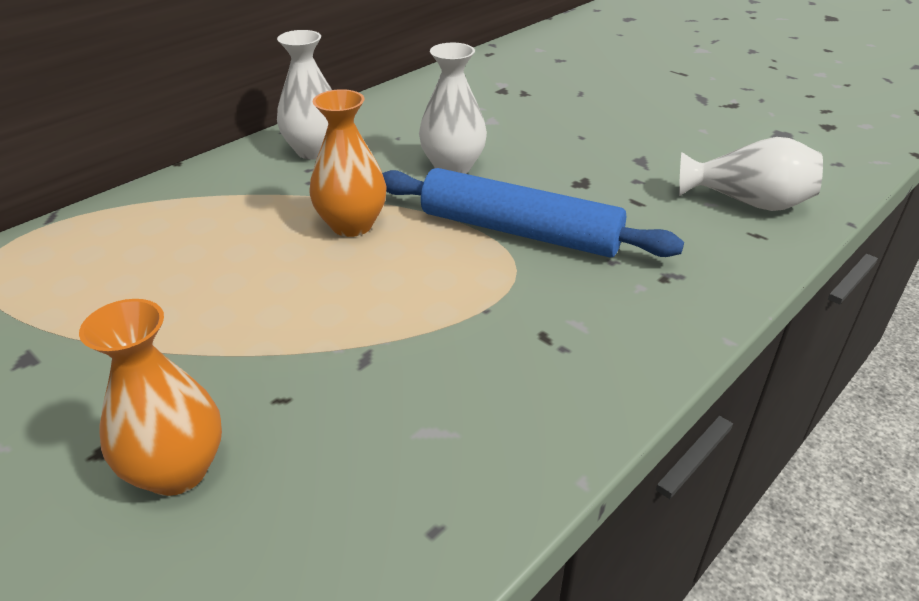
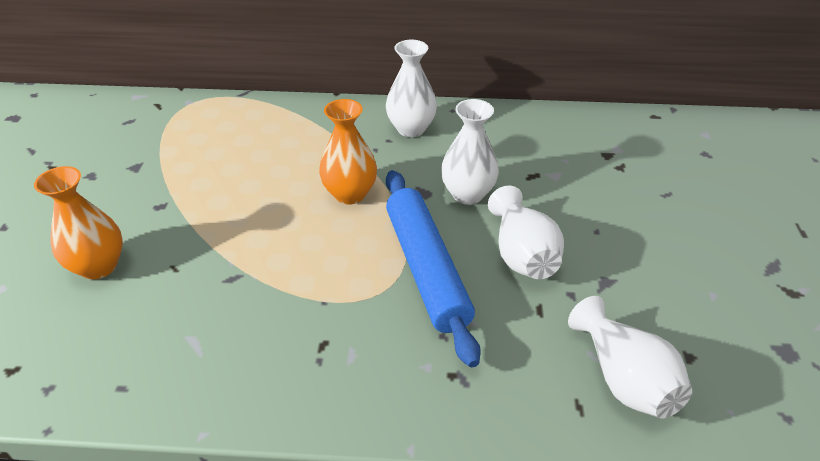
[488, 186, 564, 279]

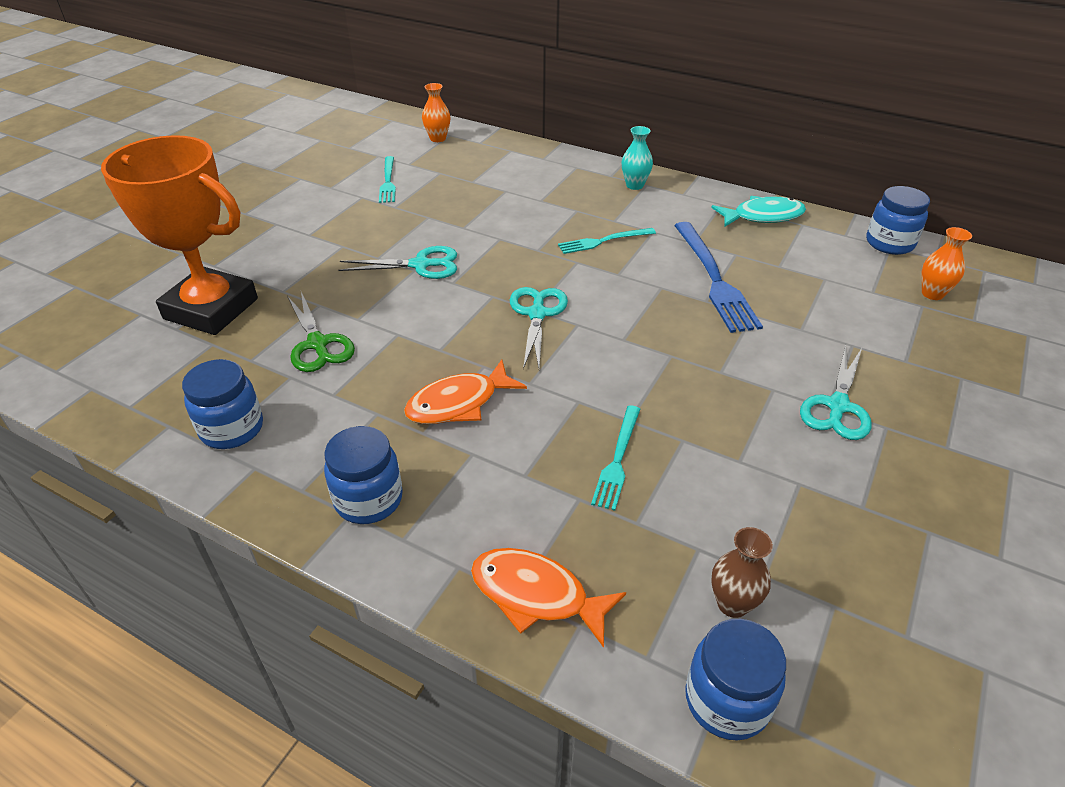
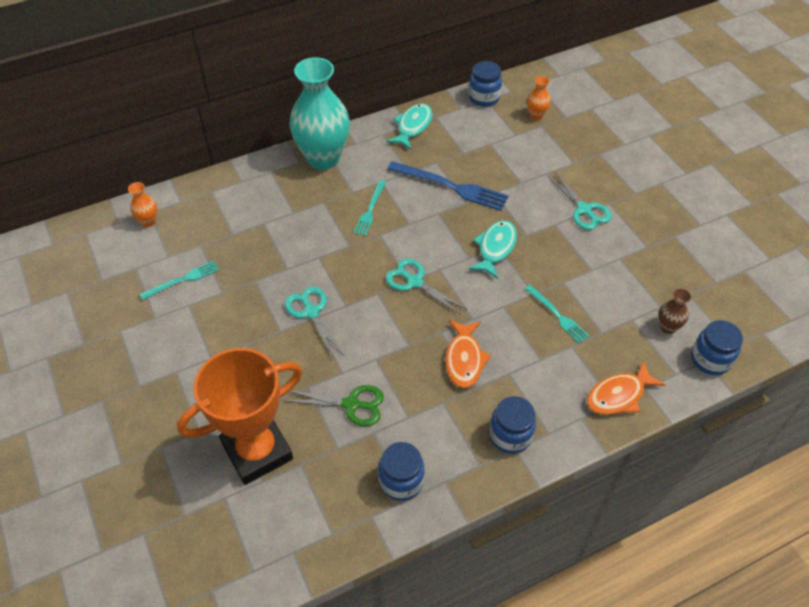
[469, 220, 517, 279]
[285, 286, 344, 359]
[140, 261, 219, 300]
[289, 57, 350, 170]

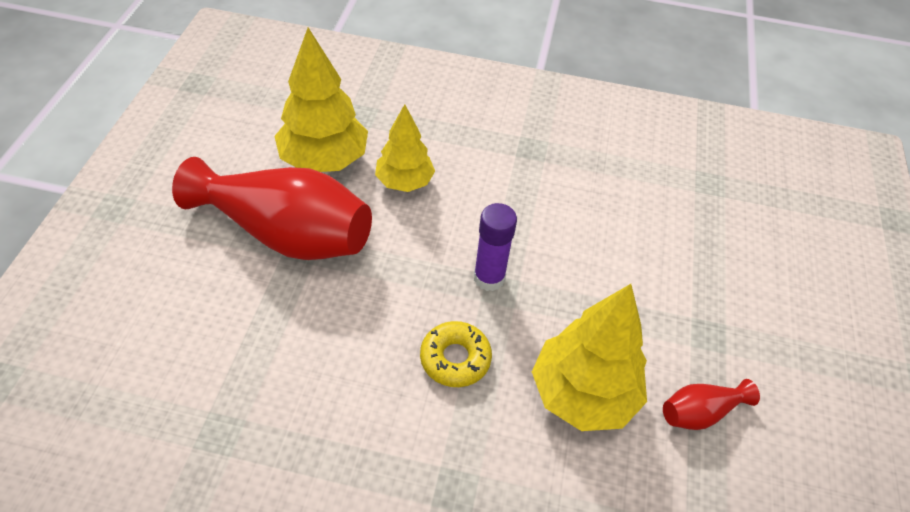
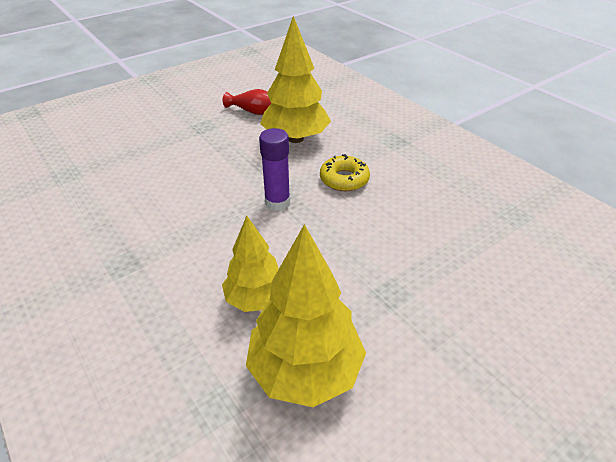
[172, 157, 372, 260] (first image)

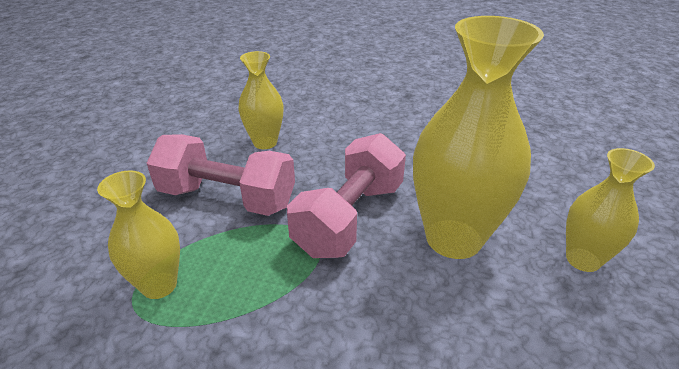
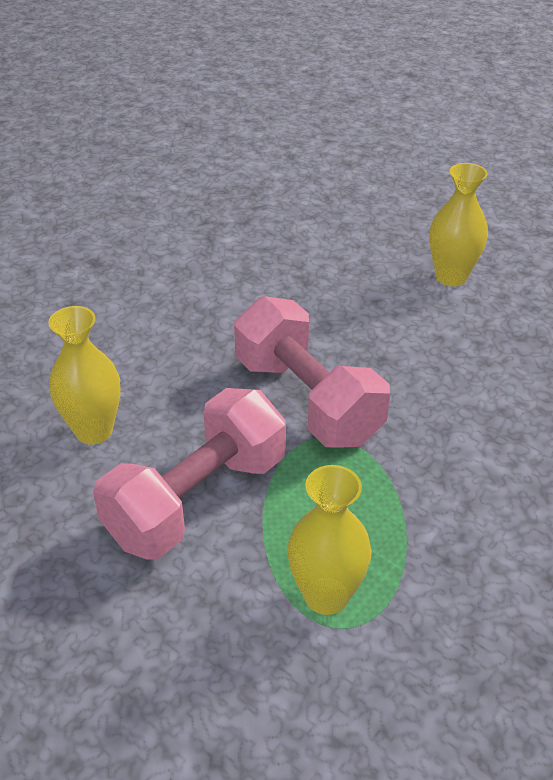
[413, 16, 544, 259] (first image)

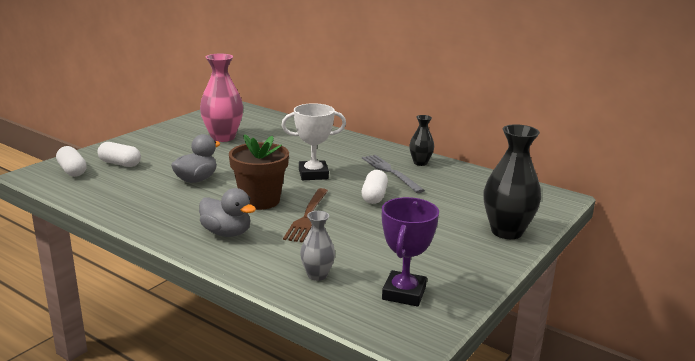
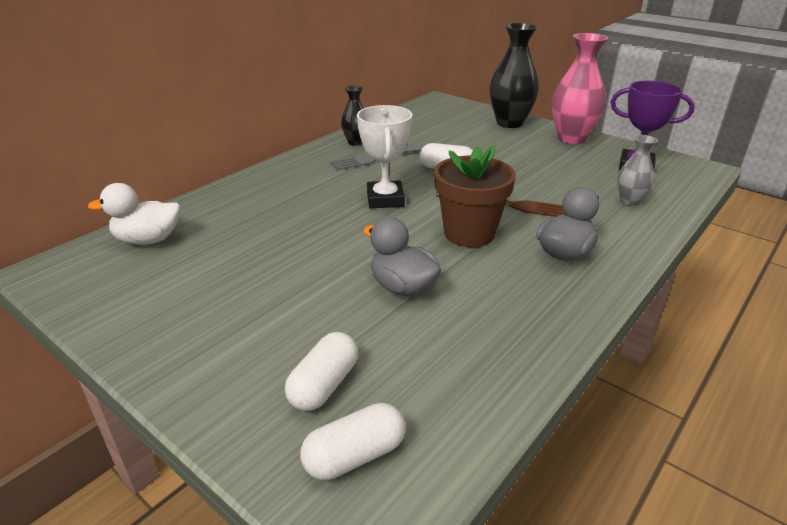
[88, 183, 181, 245]
[552, 33, 608, 144]

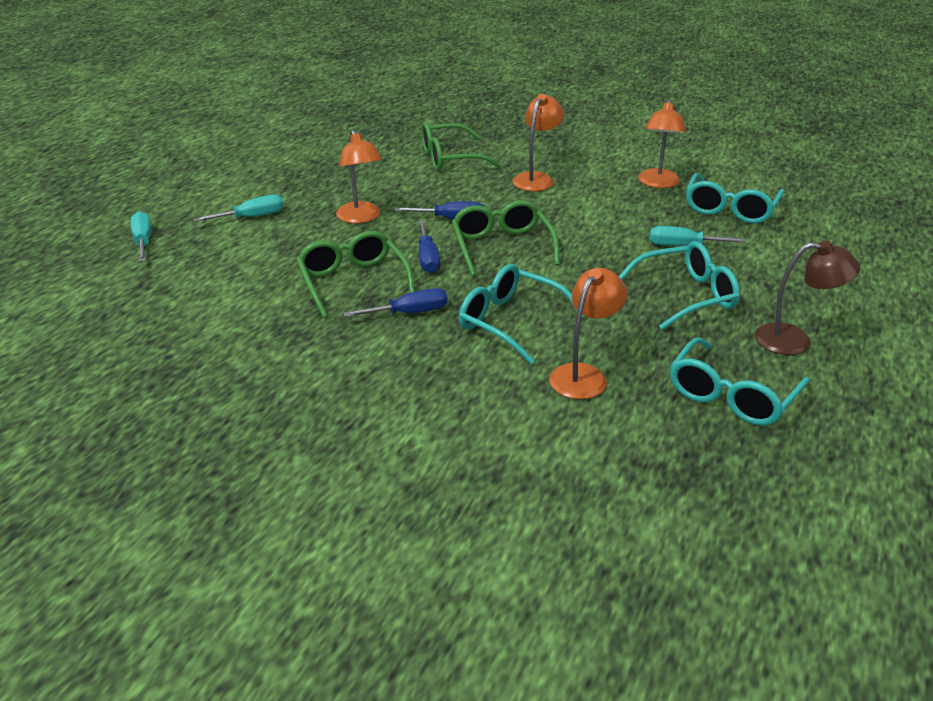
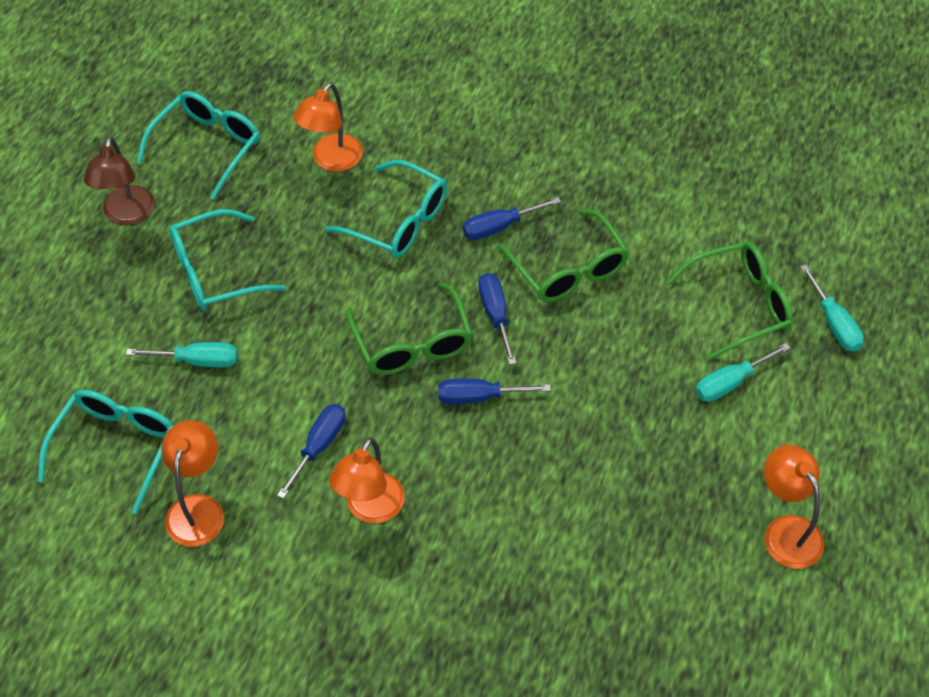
[277, 404, 346, 499]
[764, 445, 824, 569]
[666, 242, 793, 360]
[84, 136, 155, 226]

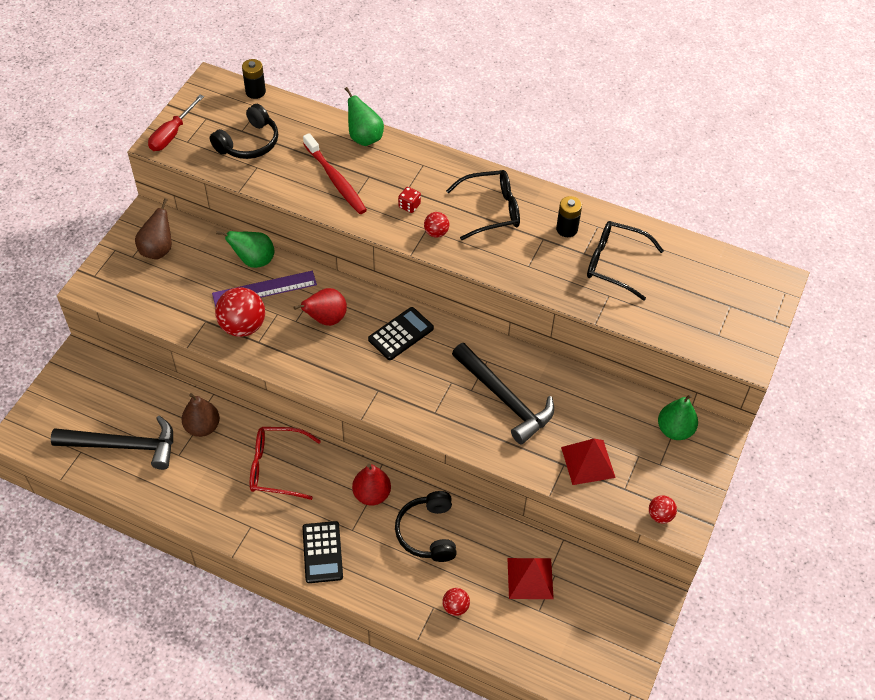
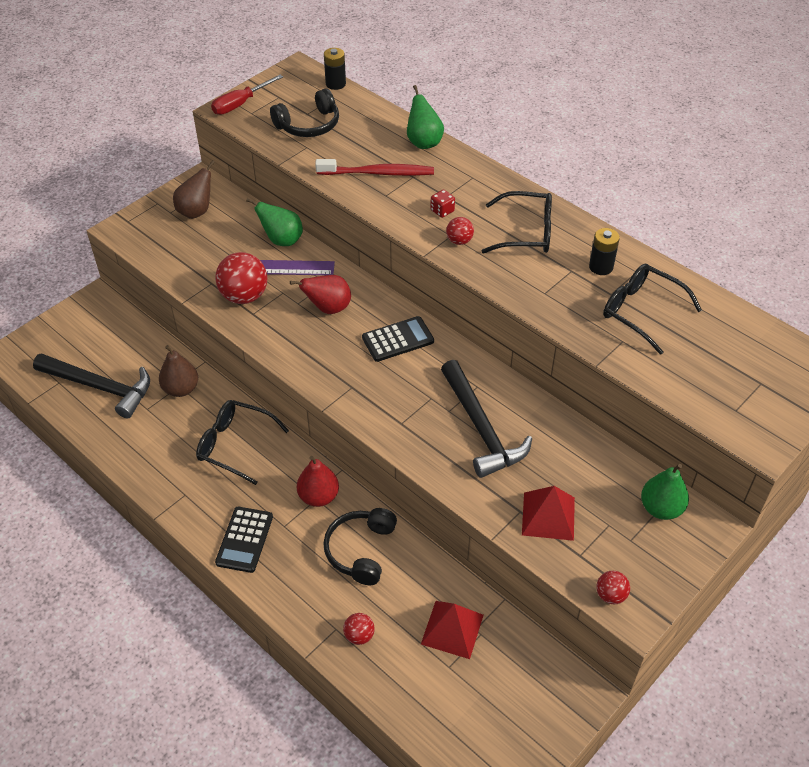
[196, 400, 289, 485]
[315, 159, 434, 176]

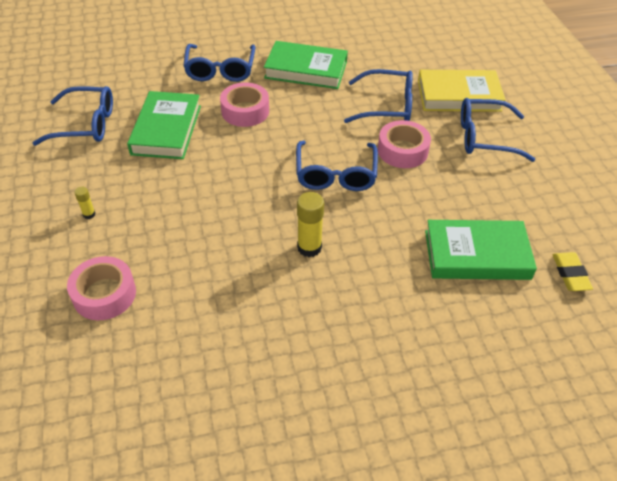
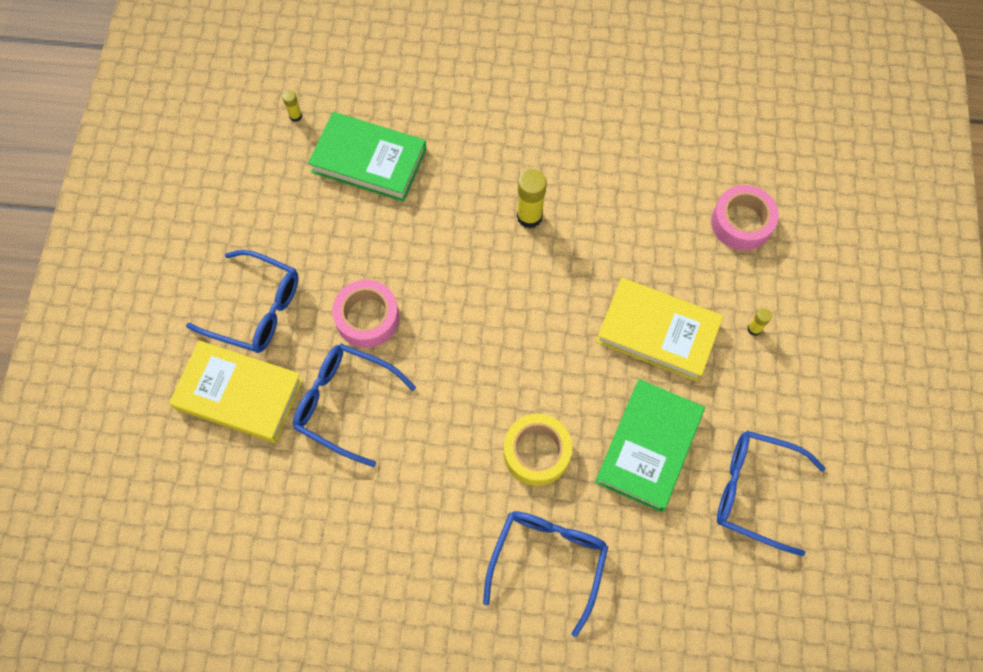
[264, 41, 348, 89] (first image)
[296, 141, 378, 191] (first image)
[596, 278, 723, 382]
[282, 90, 302, 122]
[504, 414, 572, 486]

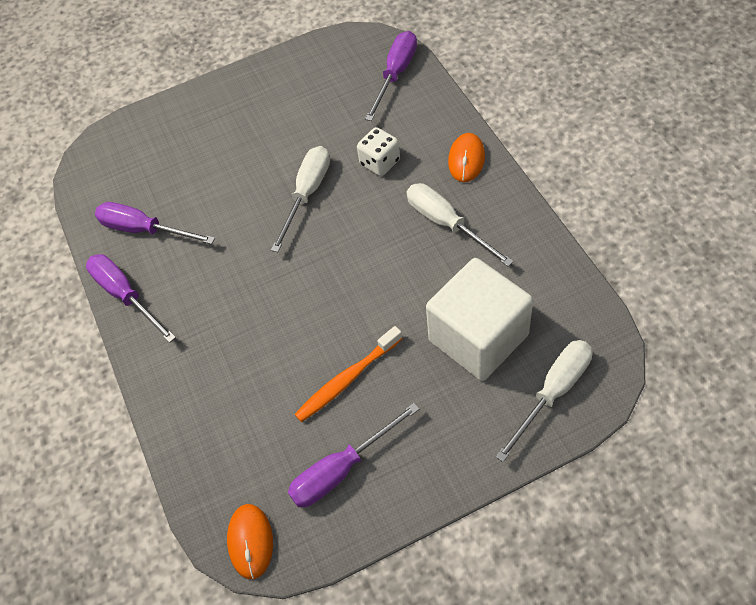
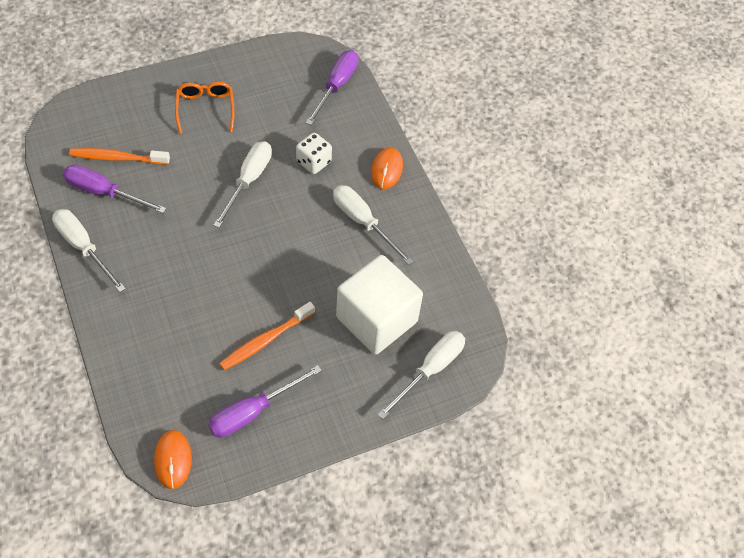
[69, 148, 170, 165]
[175, 82, 235, 134]
[52, 209, 126, 292]

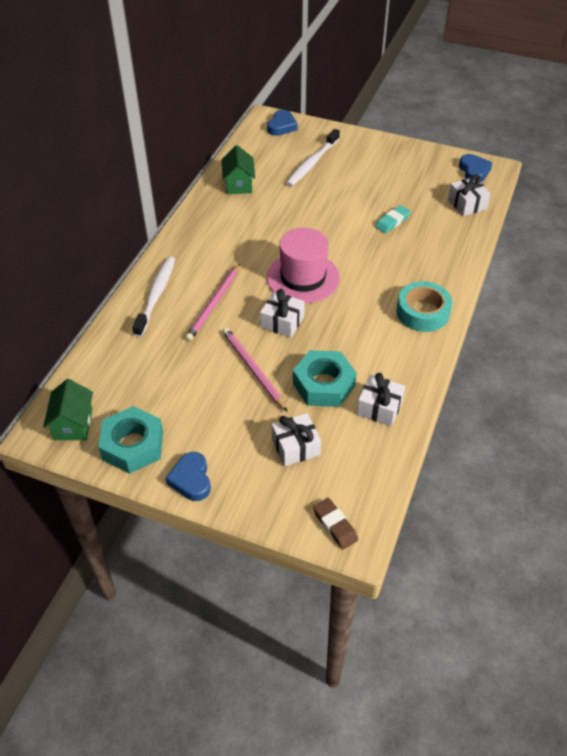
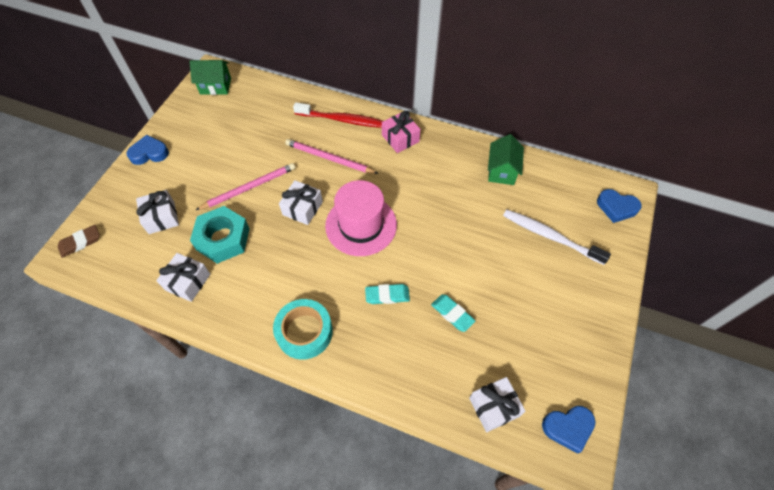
[98, 406, 163, 474] (first image)
[365, 284, 410, 304]
[382, 111, 420, 153]
[293, 102, 383, 128]
[488, 134, 524, 185]

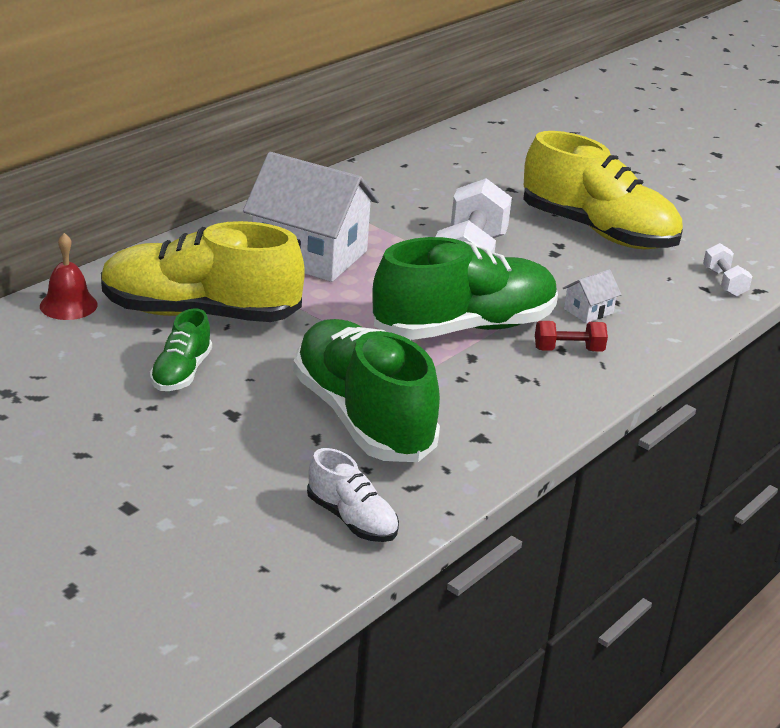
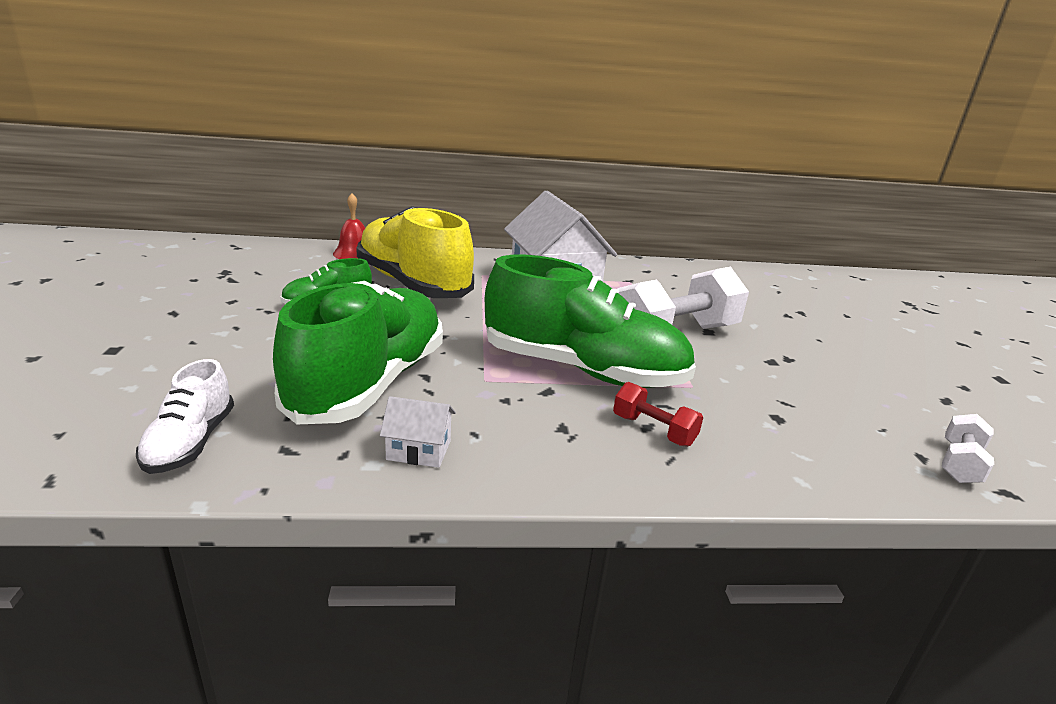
[523, 131, 683, 249] (first image)
[380, 396, 456, 468]

